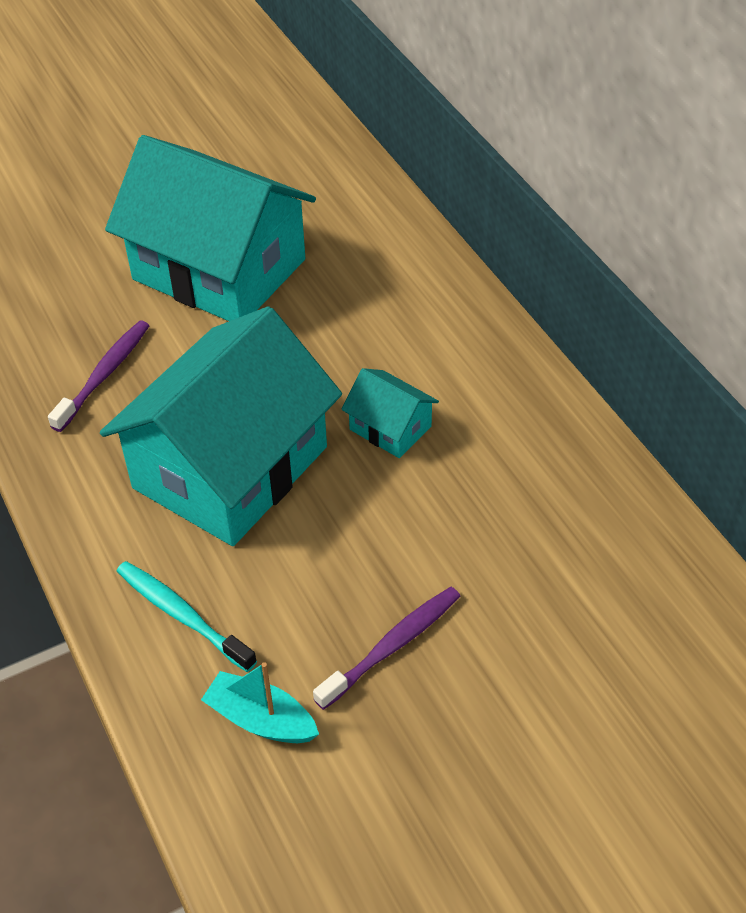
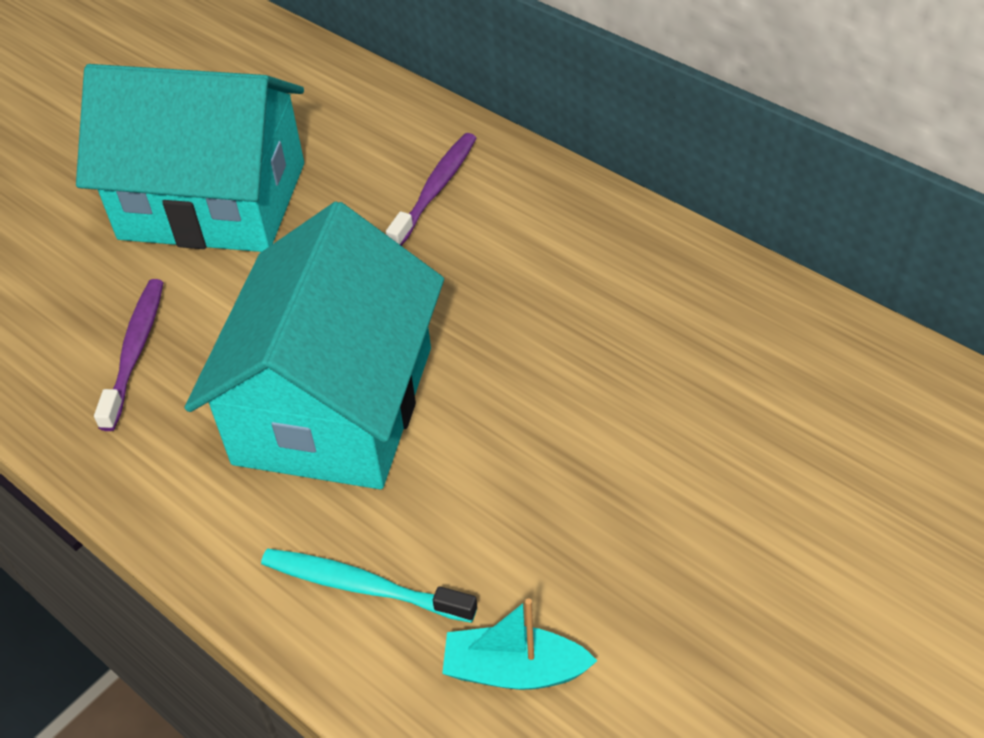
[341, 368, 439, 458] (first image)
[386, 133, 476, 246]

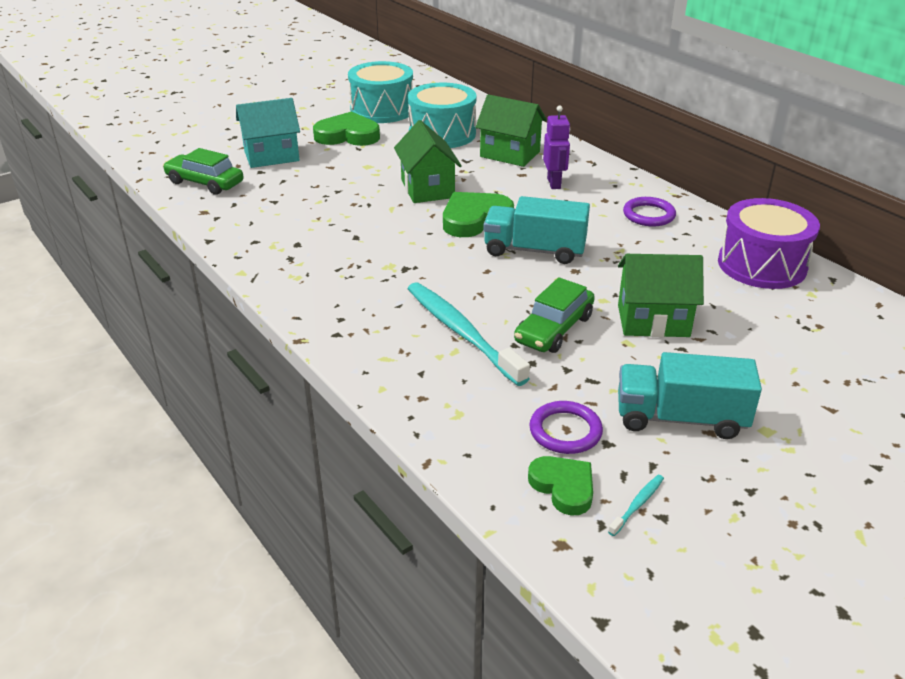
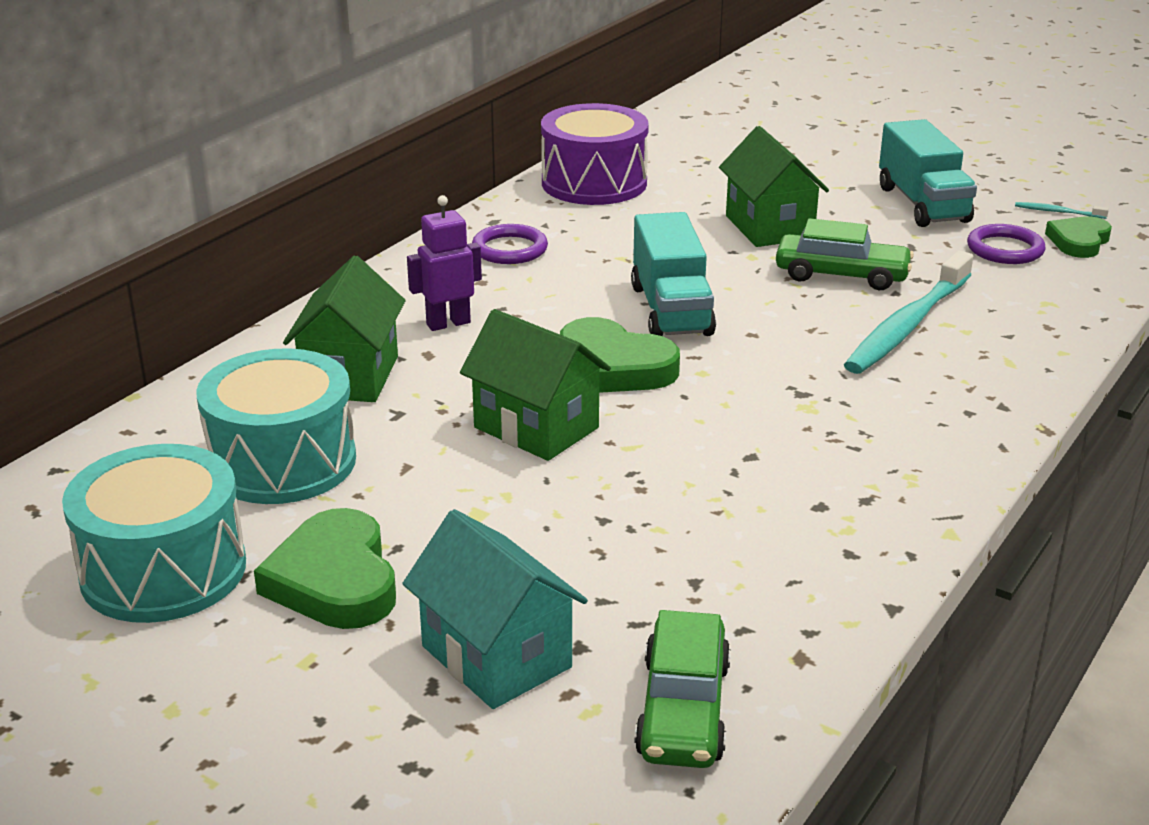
[460, 309, 611, 461]

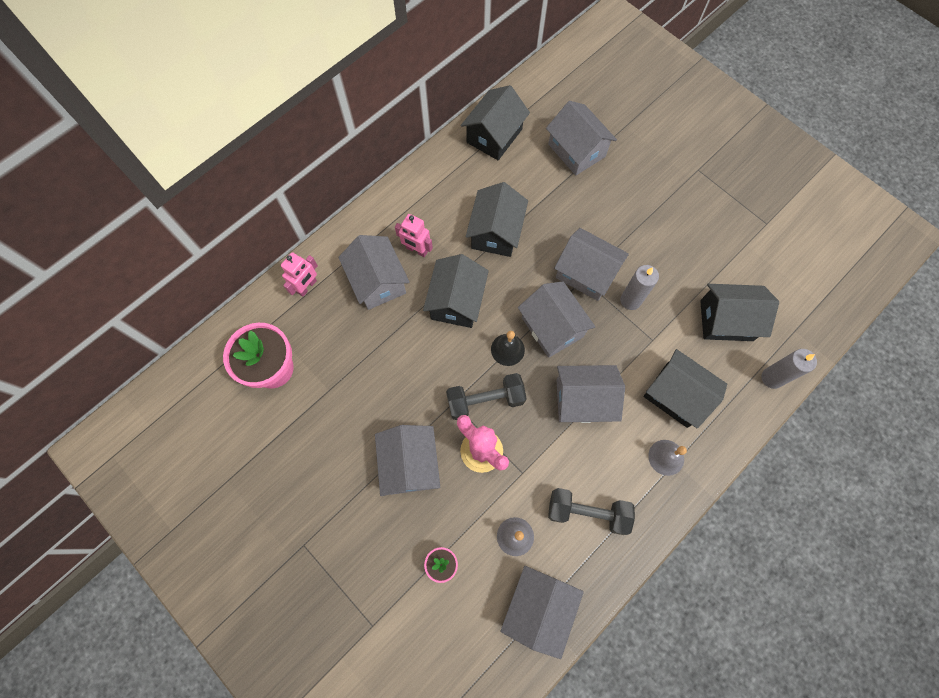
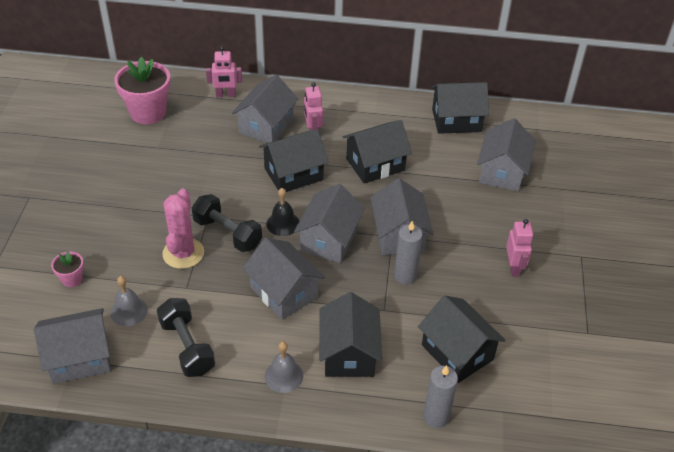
[375, 425, 440, 496] (first image)
[506, 219, 533, 276]

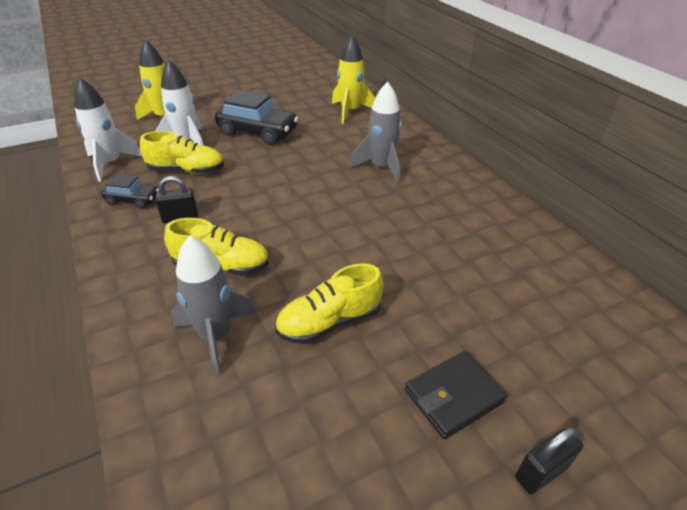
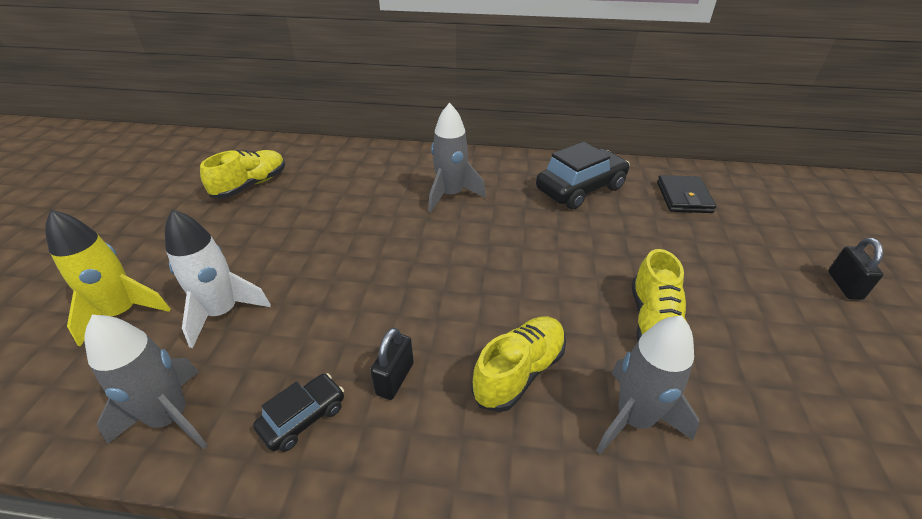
[332, 35, 375, 124] (first image)
[200, 150, 285, 199]
[536, 142, 630, 209]
[657, 175, 716, 213]
[85, 315, 208, 449]

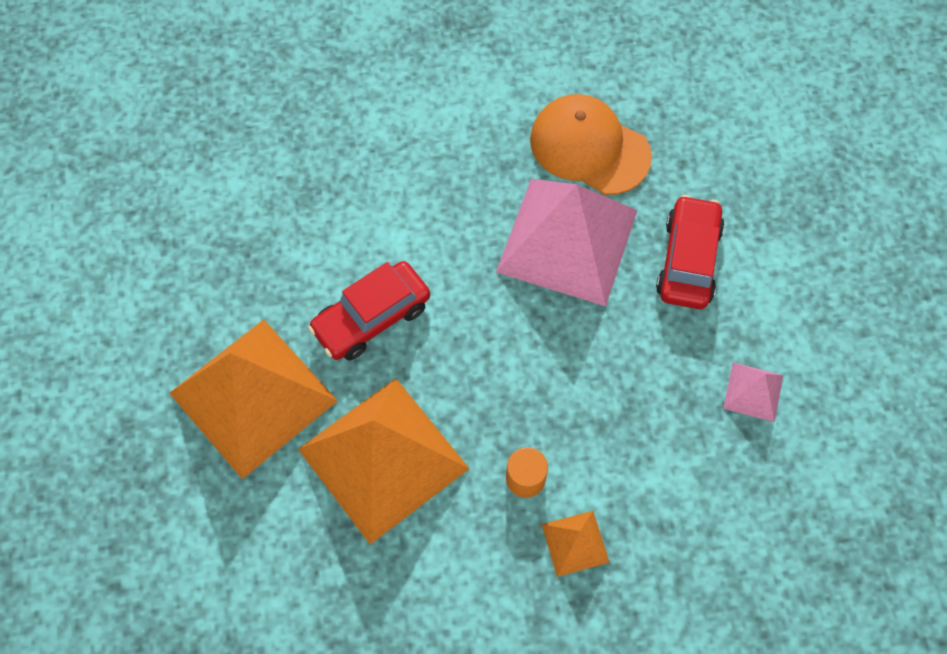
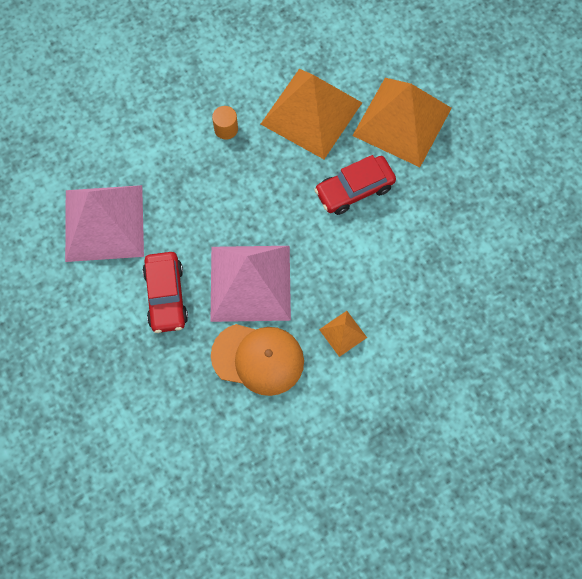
[319, 311, 367, 357]
[314, 155, 396, 215]
[65, 185, 144, 262]

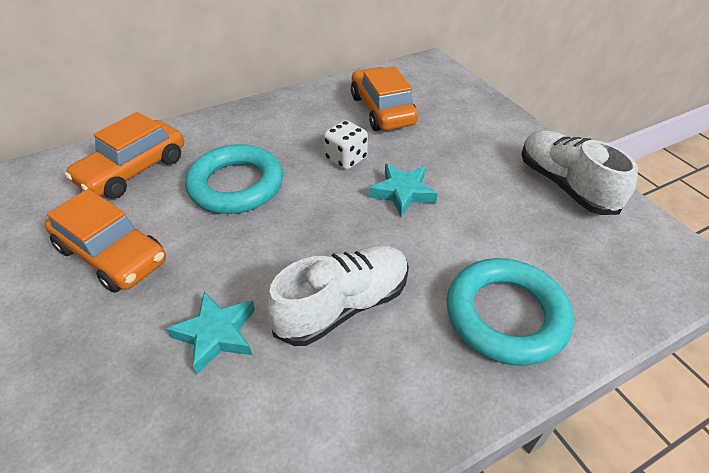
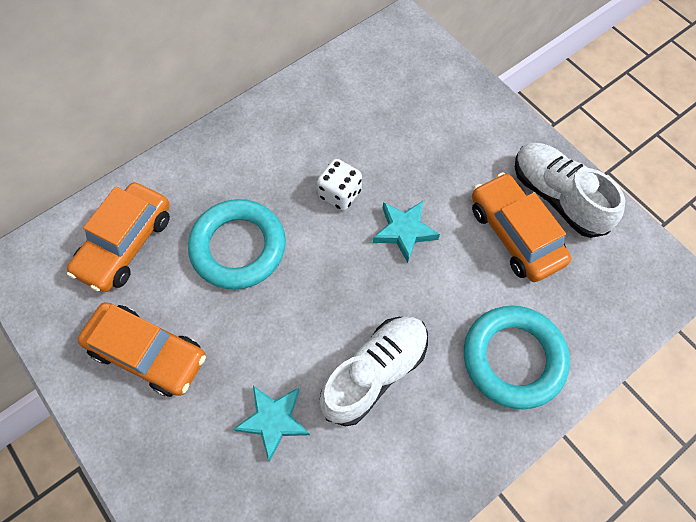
[472, 172, 571, 282]

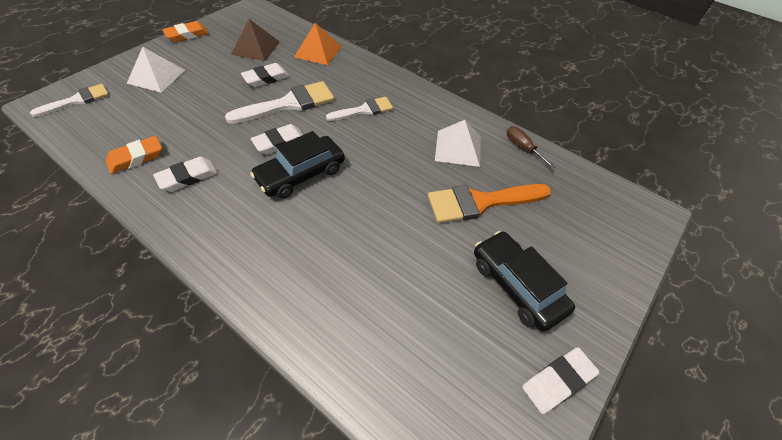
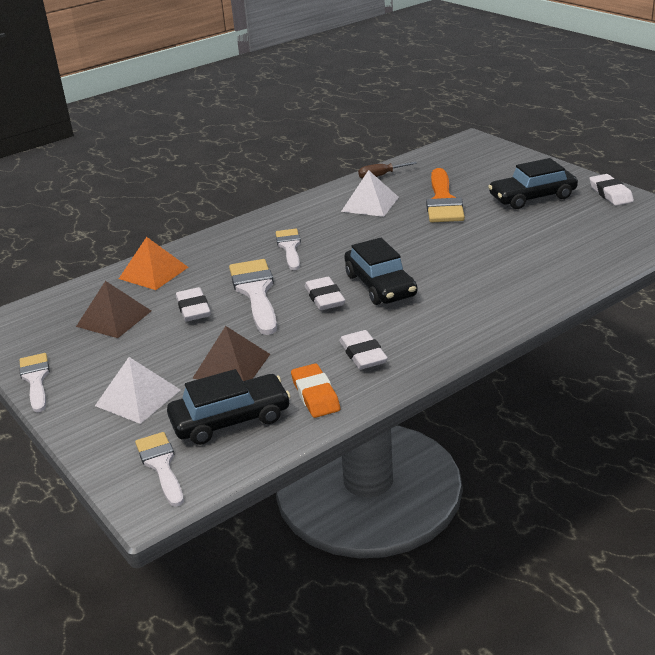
[167, 369, 291, 445]
[192, 326, 270, 381]
[19, 353, 50, 412]

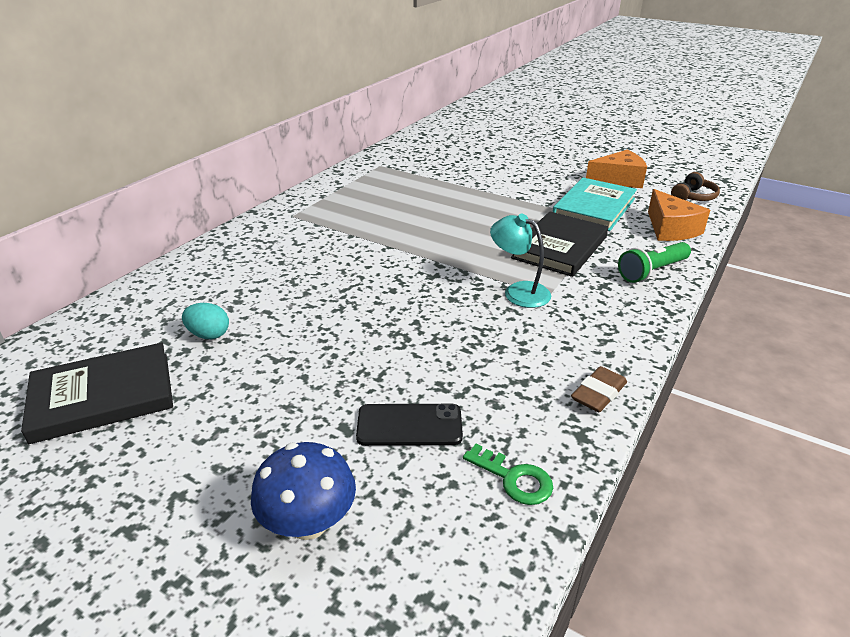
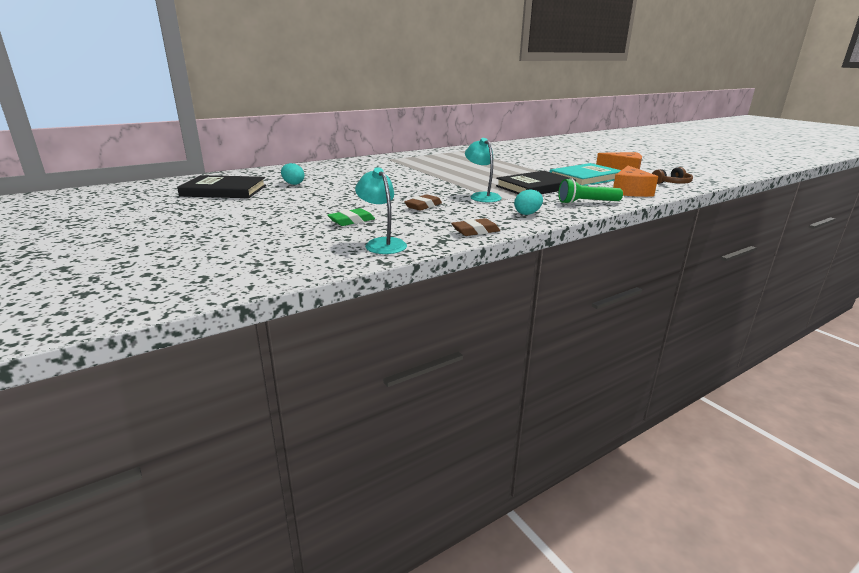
[251, 442, 356, 540] (first image)
[404, 194, 442, 211]
[514, 190, 543, 215]
[327, 208, 375, 226]
[355, 167, 407, 254]

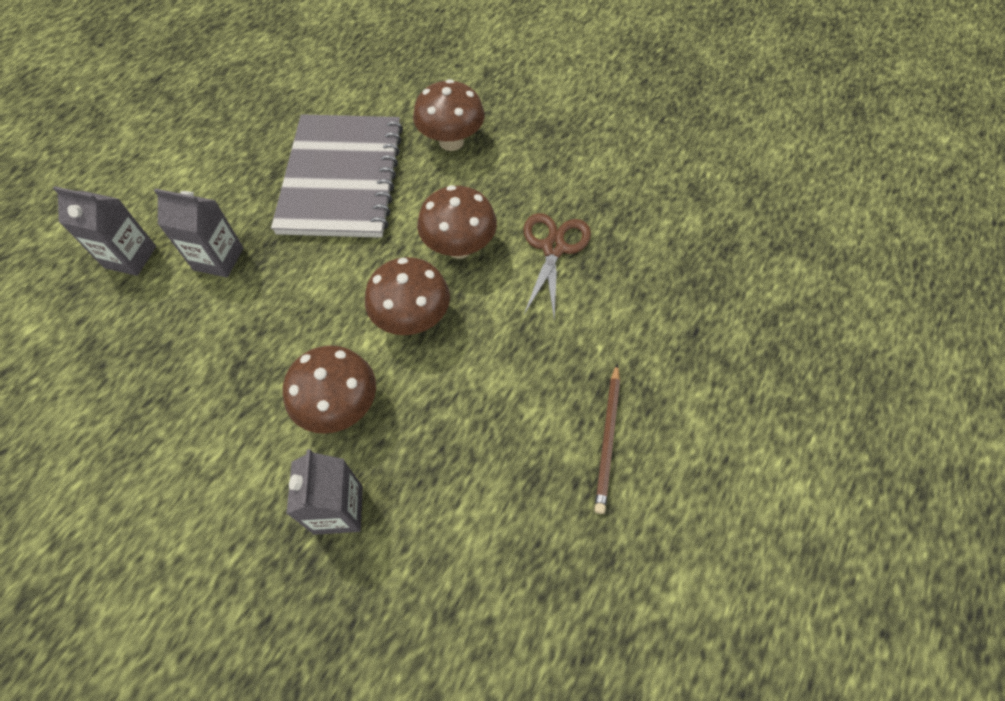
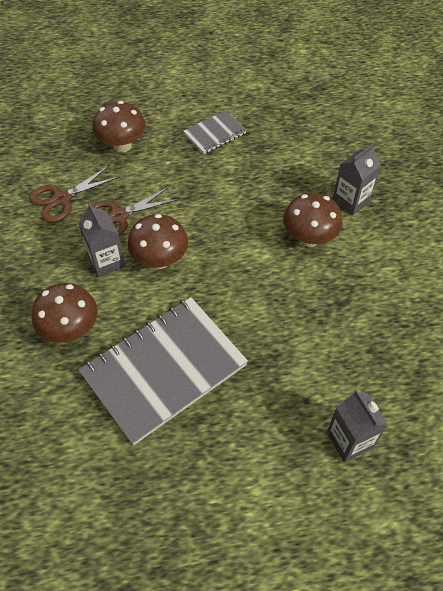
[29, 165, 119, 222]
[78, 203, 125, 277]
[92, 101, 146, 153]
[183, 110, 246, 154]

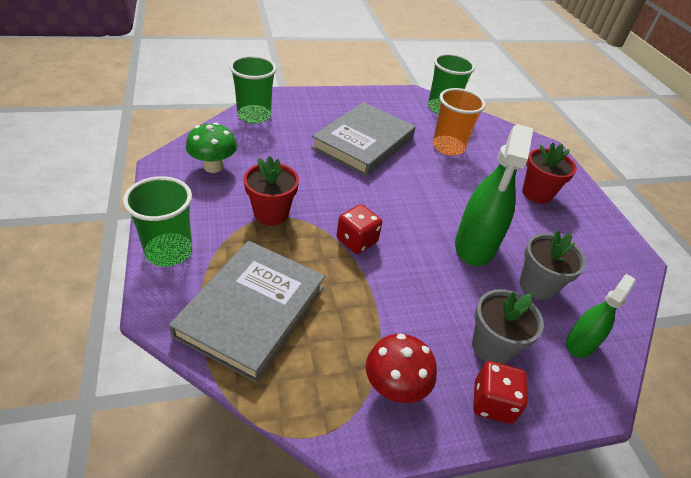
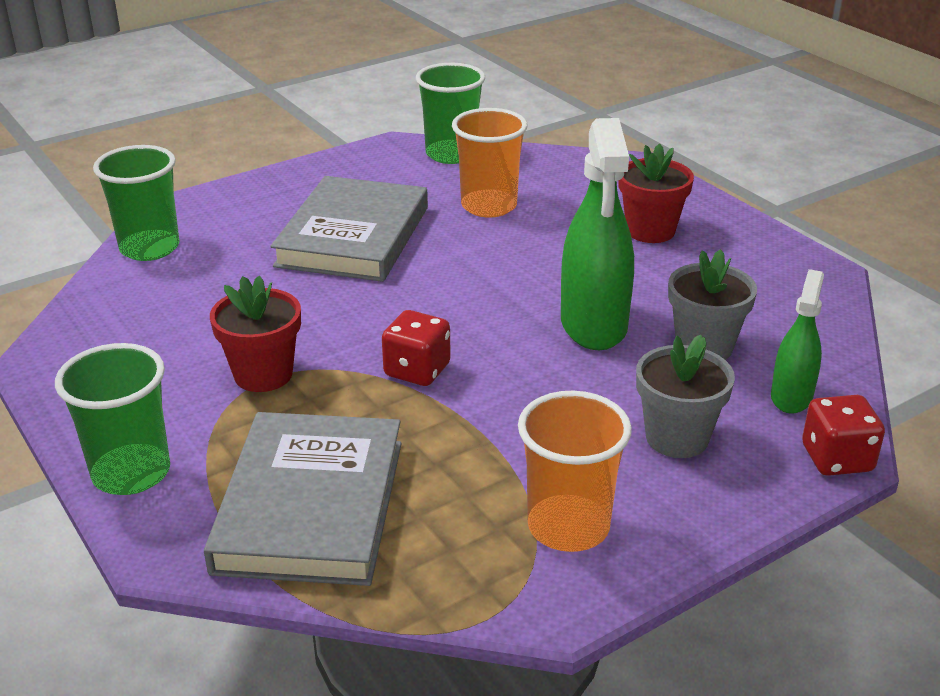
[186, 122, 237, 173] (first image)
[802, 395, 885, 476]
[518, 391, 632, 552]

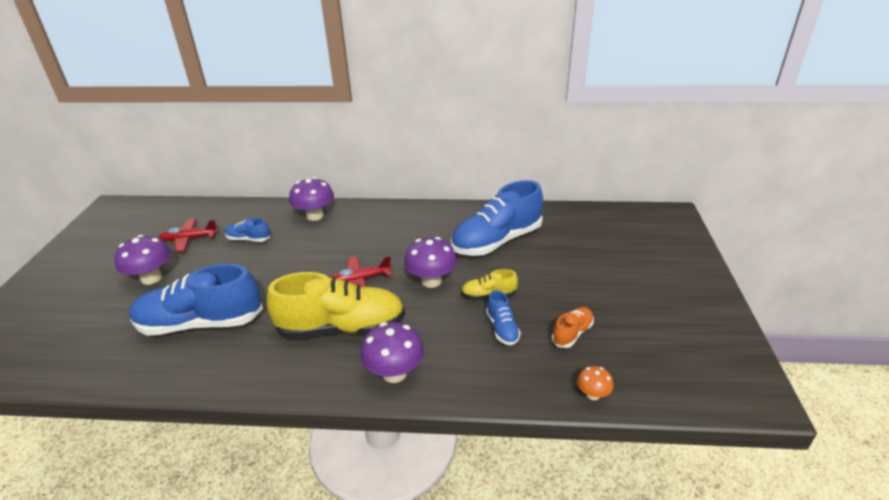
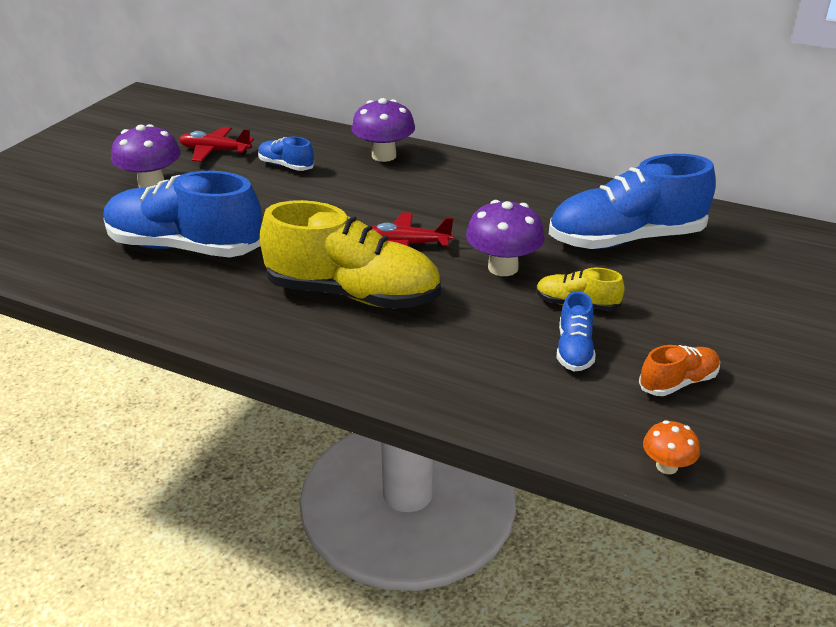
[360, 322, 424, 383] (first image)

